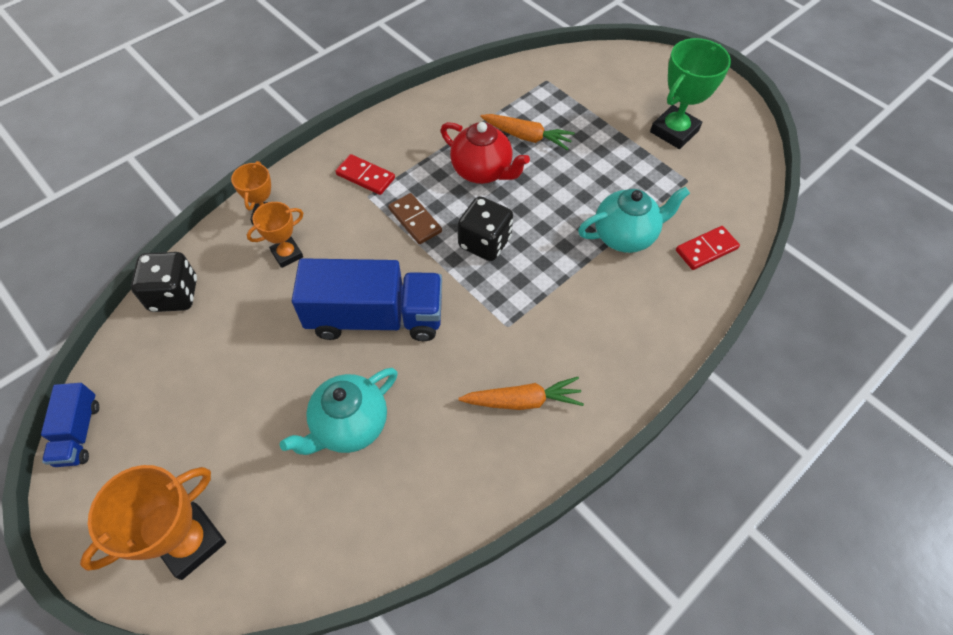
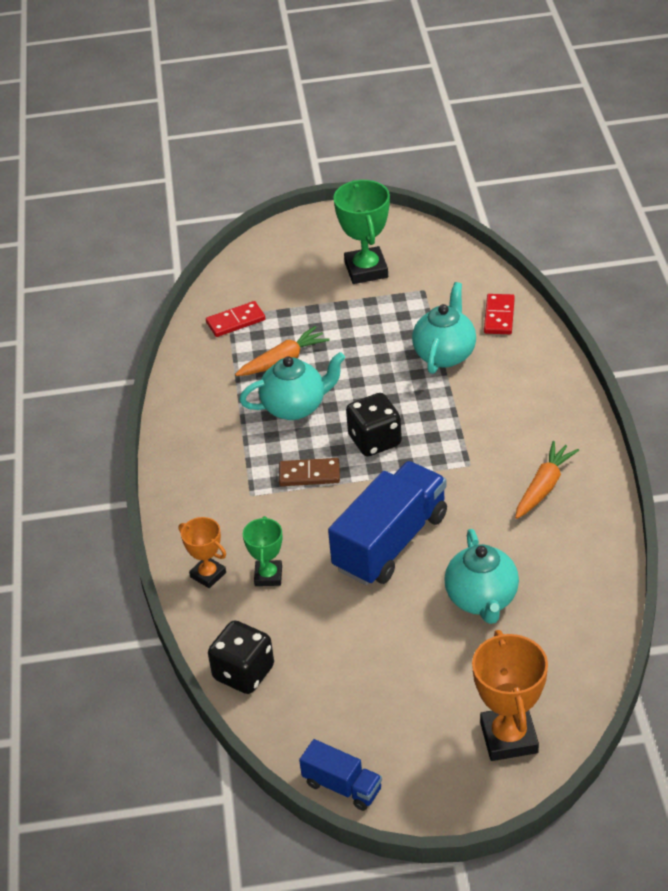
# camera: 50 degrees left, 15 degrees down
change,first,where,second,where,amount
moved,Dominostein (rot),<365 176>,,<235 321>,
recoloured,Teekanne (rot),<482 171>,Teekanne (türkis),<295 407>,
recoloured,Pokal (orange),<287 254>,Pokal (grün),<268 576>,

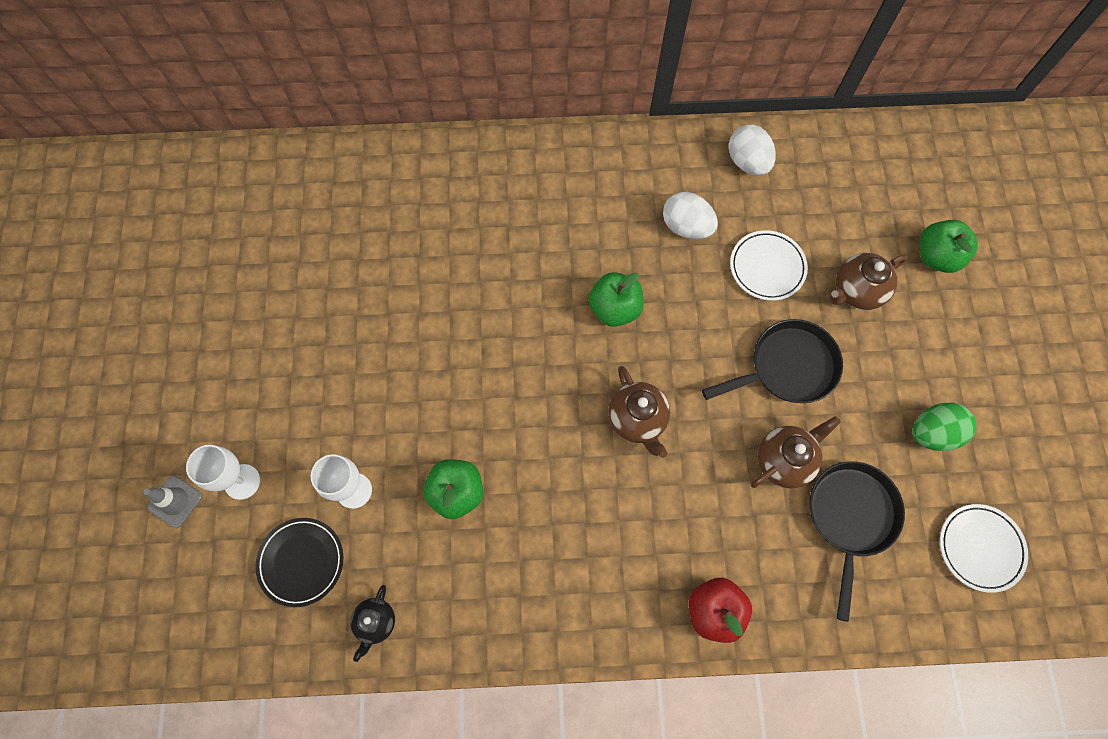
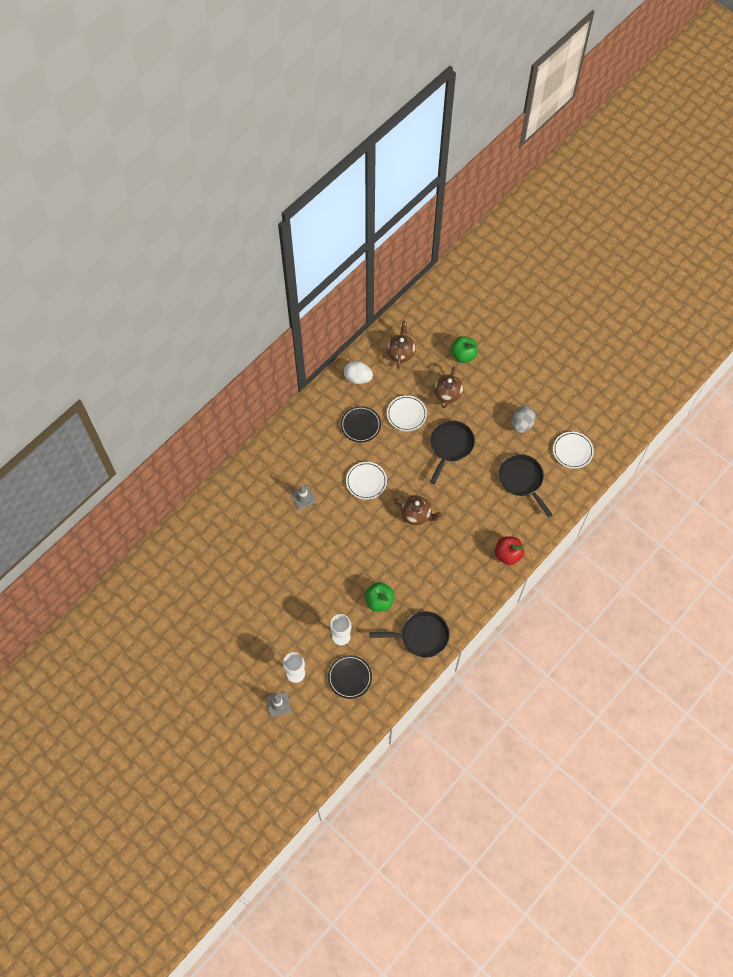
# camera: 45 degrees left, 5 degrees down
change,first,where,second,where,amount
added,,,Leitkegel (grau),<303 497>,
replaced,Ei (weiß),<686 227>,Teller (schwarz),<360 425>,
replaced,Apfel (grün),<614 308>,Teller (weiß),<366 481>,
added,,,Pfanne (schwarz),<421 636>,
moved,Teekanne (braun),<784 460>,,<401 353>,
recoloured,Ei (grün),<932 433>,Ei (grau),<521 424>,
removed,Teekanne (schwarz),<376 622>,,,

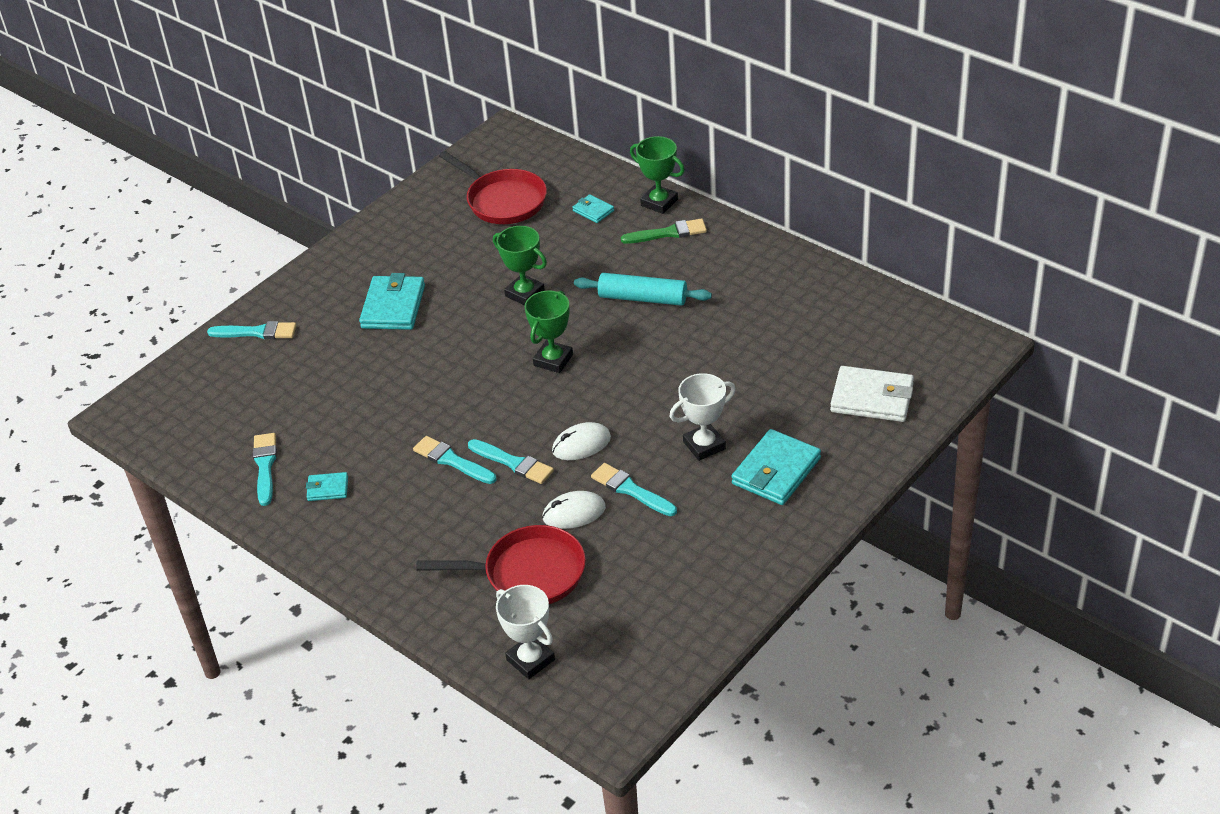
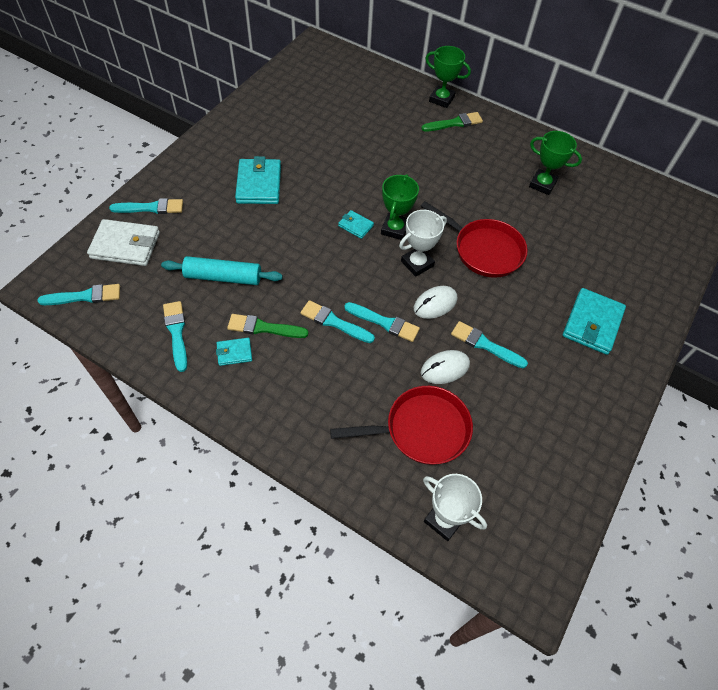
# camera: 15 degrees left, 15 degrees up
change,first,where,second,where,amount
added,,,Pinsel (türkis),<85 296>,
moved,Geldbörse (weiß),<872 398>,,<125 245>,
moved,Nudelholz (türkis),<642 298>,,<223 277>,
added,,,Pinsel (grün),<263 328>,
moved,Geldbörse (türkis),<593 211>,,<355 226>,
moved,Pokal (weiß),<704 445>,,<417 263>,
moved,Pfanne (rot),<503 201>,,<484 250>,
moved,Pokal (grün),<525 293>,,<542 184>,

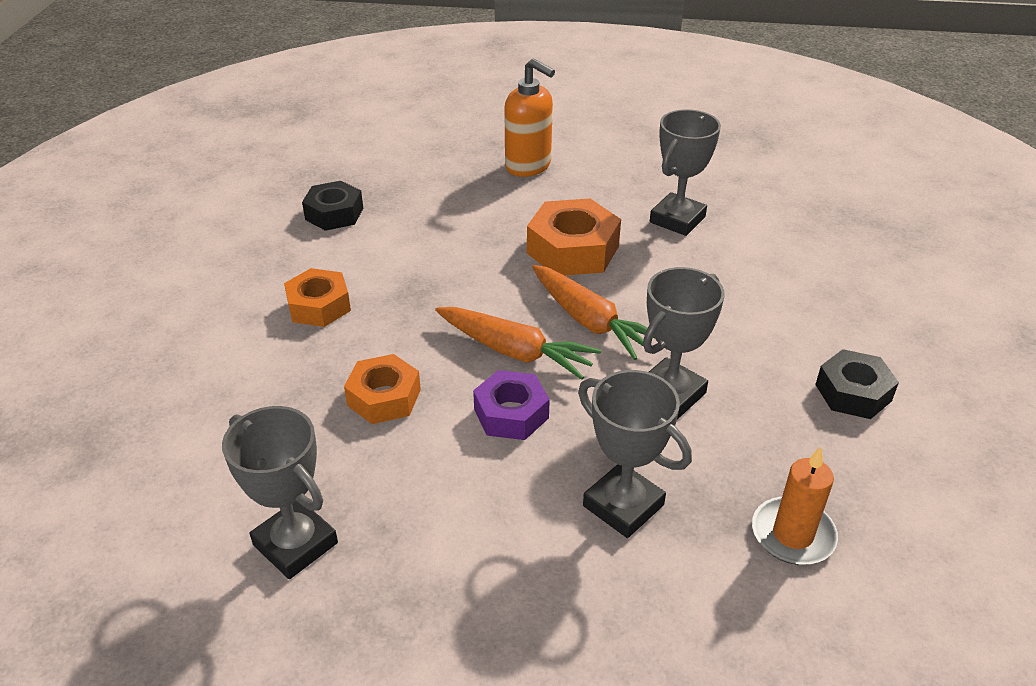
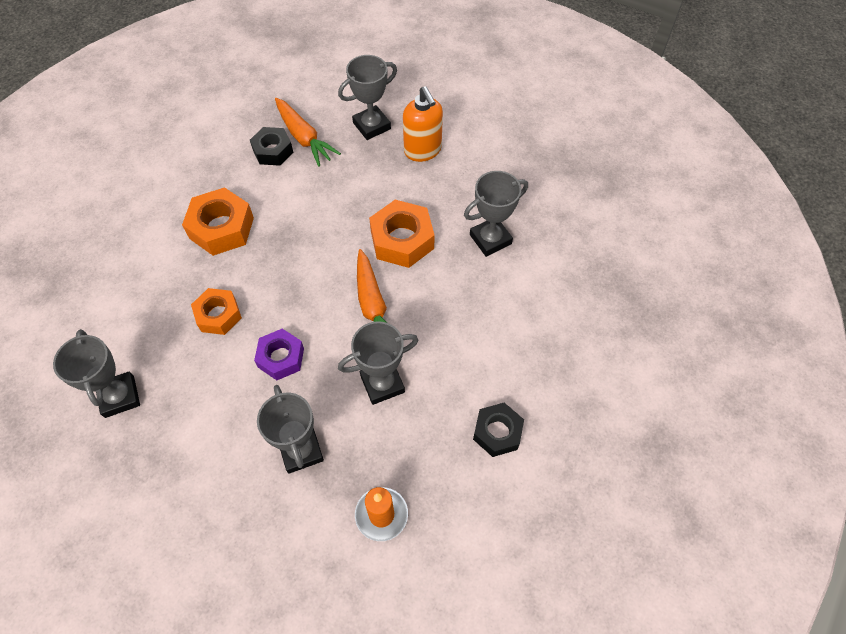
# camera: 25 degrees right, 20 degrees up
change,first,where,second,where,amount
resized,Sechskantmutter (orange),<319 306>,,<221 228>,x1.50
moved,Karotte (orange),<514 351>,,<304 137>,
added,,,Pokal (grau),<371 126>,

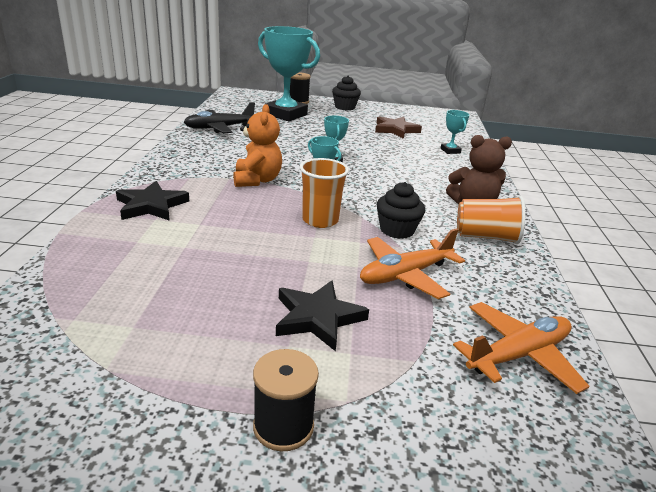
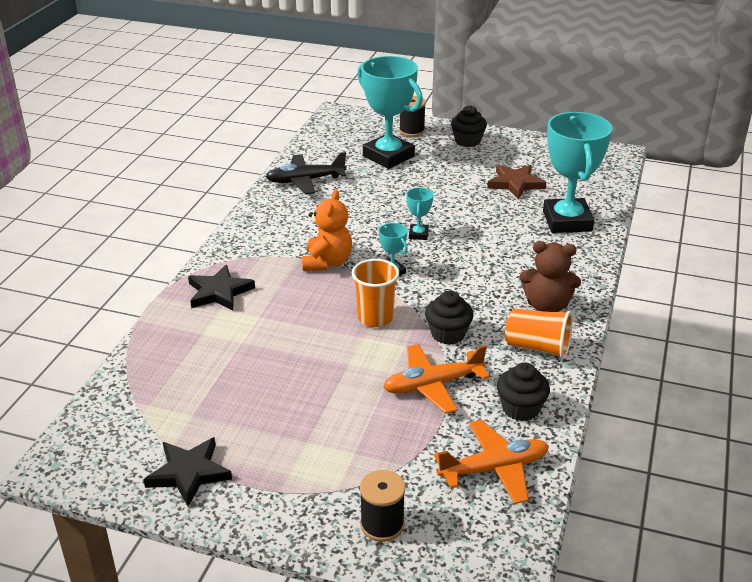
# camera: 15 degrees right, 5 degrees up
change,first,where,second,where,amount
moved,Stern (schwarz),<318 318>,,<189 473>,
moved,Garnrolle (schwarz),<283 426>,,<382 524>,
added,,,Muffin (schwarz),<520 408>,
resized,Pokal (türkis),<450 151>,,<567 221>,x2.30

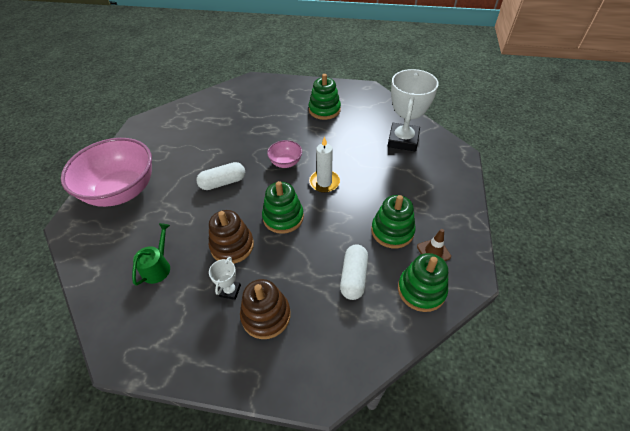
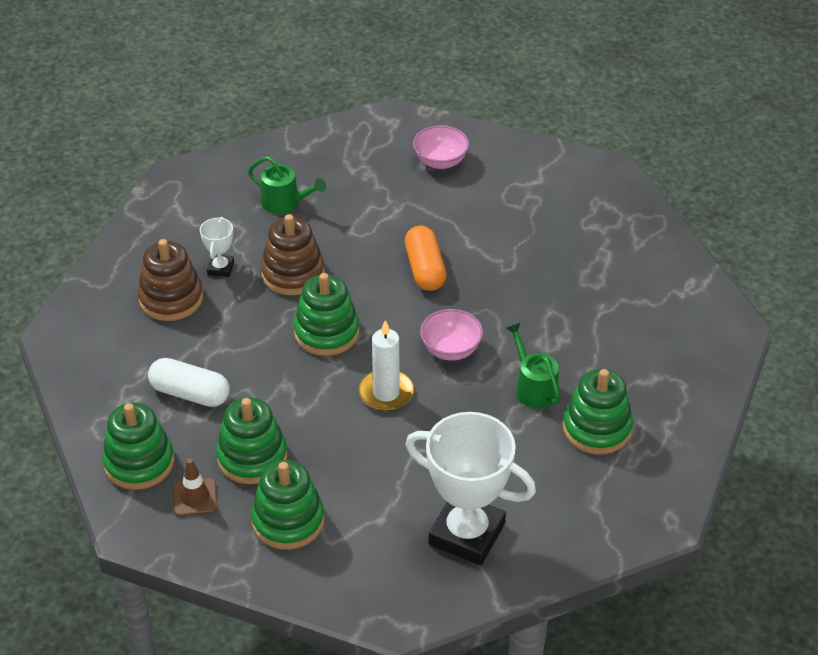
# camera: 100 degrees right, 5 degrees down
change,first,where,second,where,amount
turned,Pokal (weiß),<230 291>,,<220 268>,75 degrees clockwise
added,,,Stapelspielzeug (grün),<288 521>,
recoloured,Kapsel (weiß),<223 182>,Kapsel (orange),<425 269>,
resized,Schüssel (rosa),<122 191>,,<440 161>,x0.44
added,,,Gießkanne (grün),<534 388>,

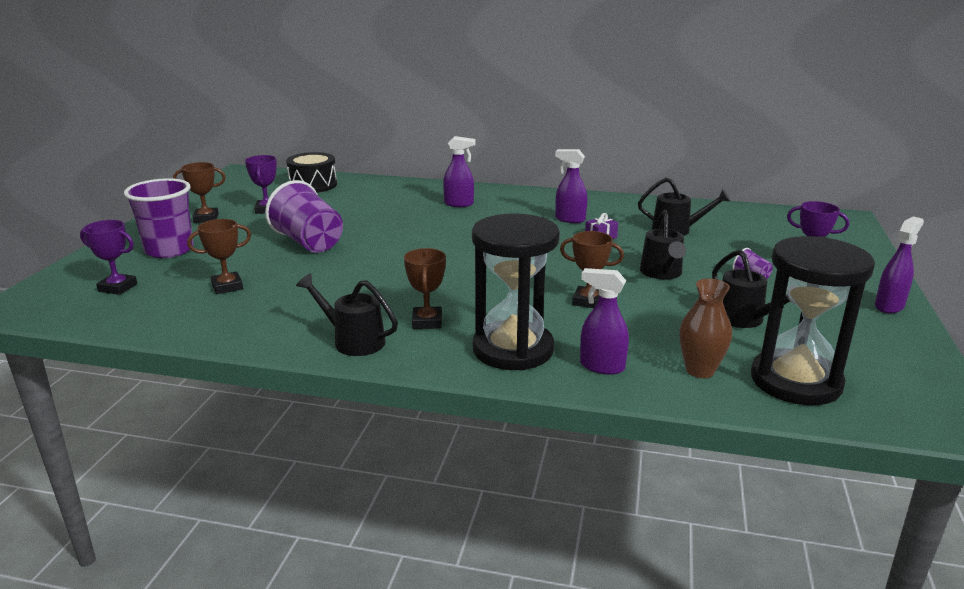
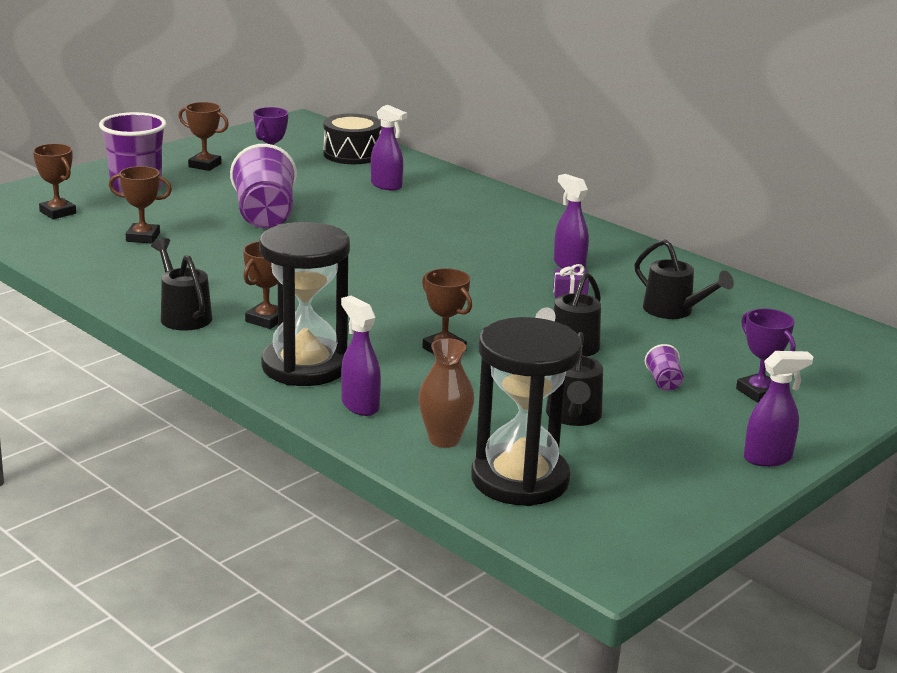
# camera: 30 degrees right, 0 degrees up
change,first,where,second,where,amount
recoloured,Pokal (lila),<117 287>,Pokal (braun),<58 212>,
moved,Sprühflasche (lila),<459 204>,,<386 186>,

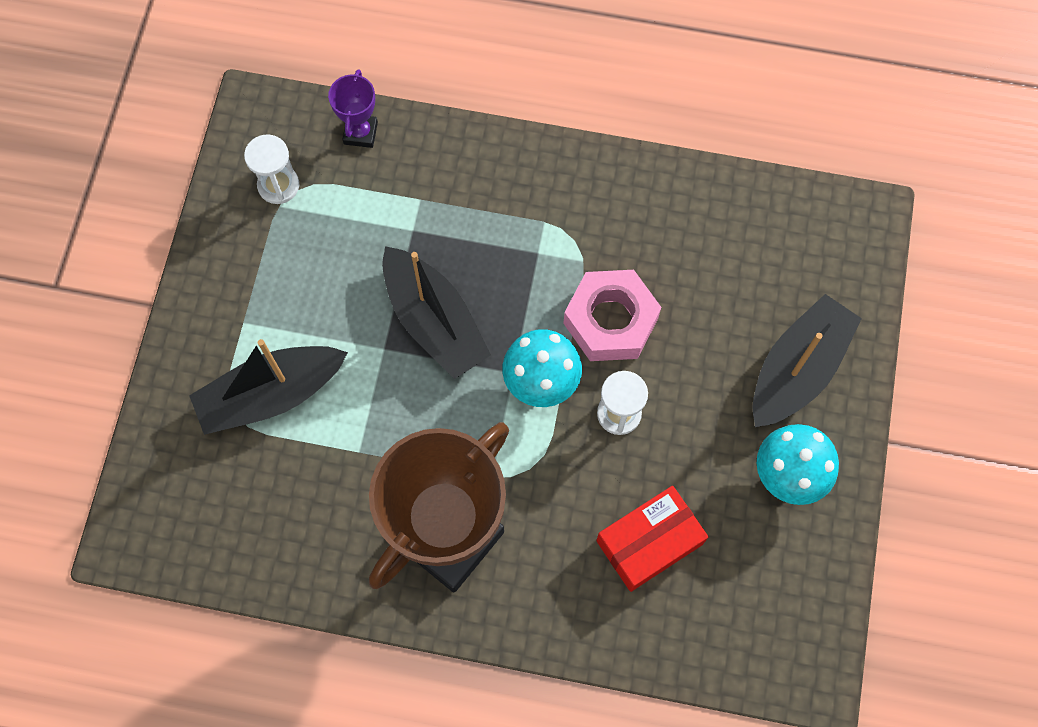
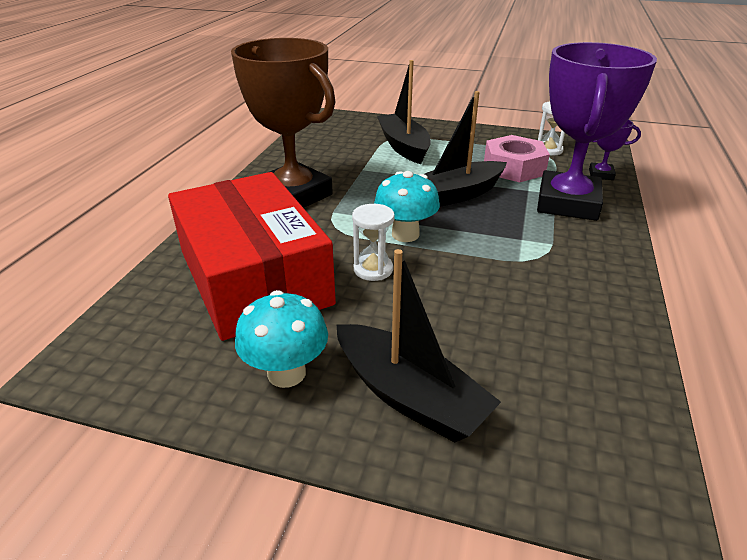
# camera: 95 degrees right, 35 degrees down
change,first,where,second,where,amount
resized,Schachtel (rot),<649 542>,,<254 277>,x2.02
moved,Sechskantmutter (rosa),<610 321>,,<513 168>,
added,,,Pokal (lila),<567 203>,

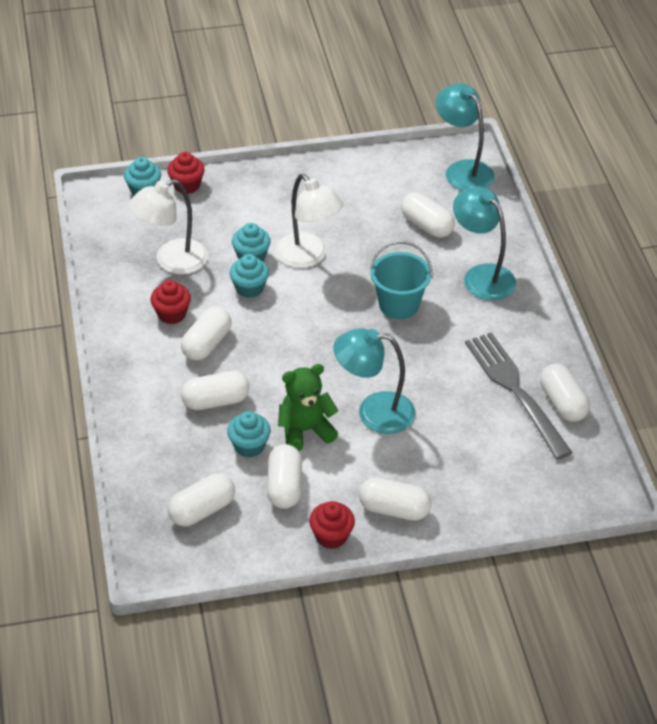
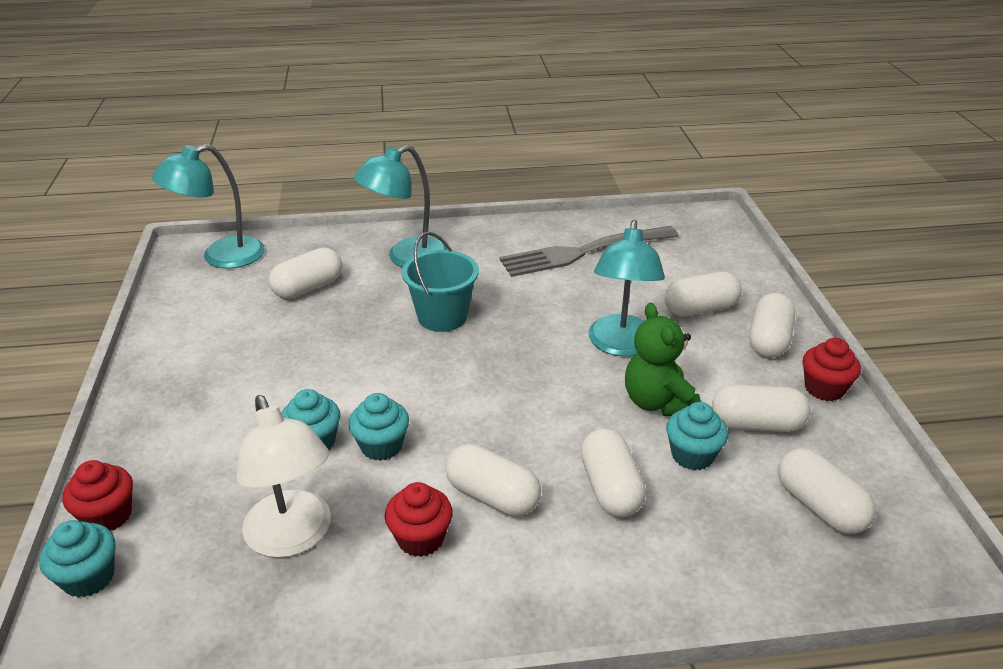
# camera: 85 degrees left, 10 degrees down
change,first,where,second,where,amount
moved,Kapsel (weiß),<562 403>,,<700 309>,
removed,Lampe (weiß),<308 257>,,,

